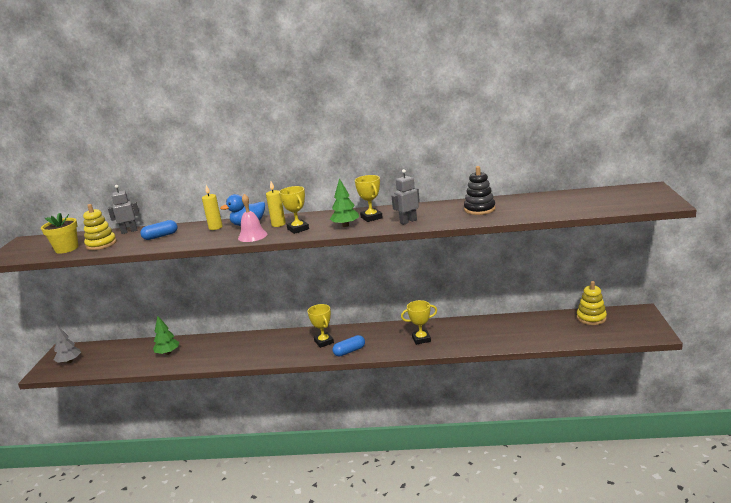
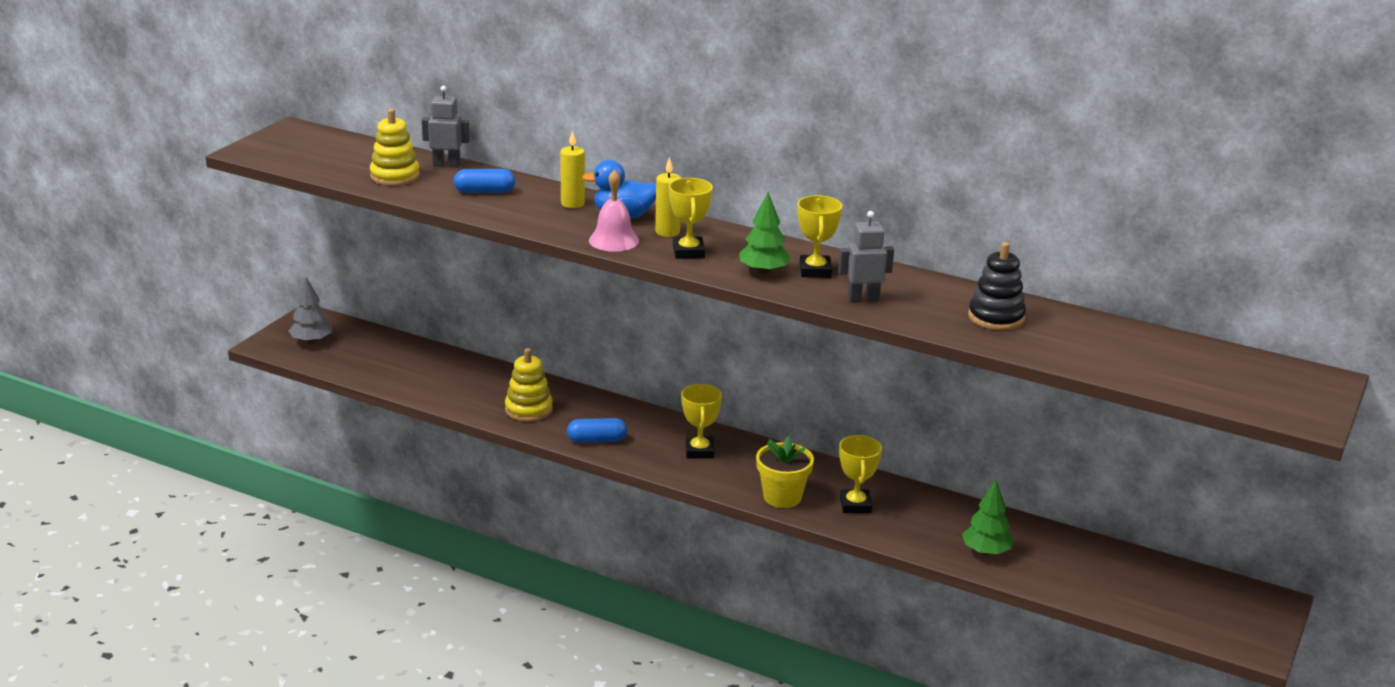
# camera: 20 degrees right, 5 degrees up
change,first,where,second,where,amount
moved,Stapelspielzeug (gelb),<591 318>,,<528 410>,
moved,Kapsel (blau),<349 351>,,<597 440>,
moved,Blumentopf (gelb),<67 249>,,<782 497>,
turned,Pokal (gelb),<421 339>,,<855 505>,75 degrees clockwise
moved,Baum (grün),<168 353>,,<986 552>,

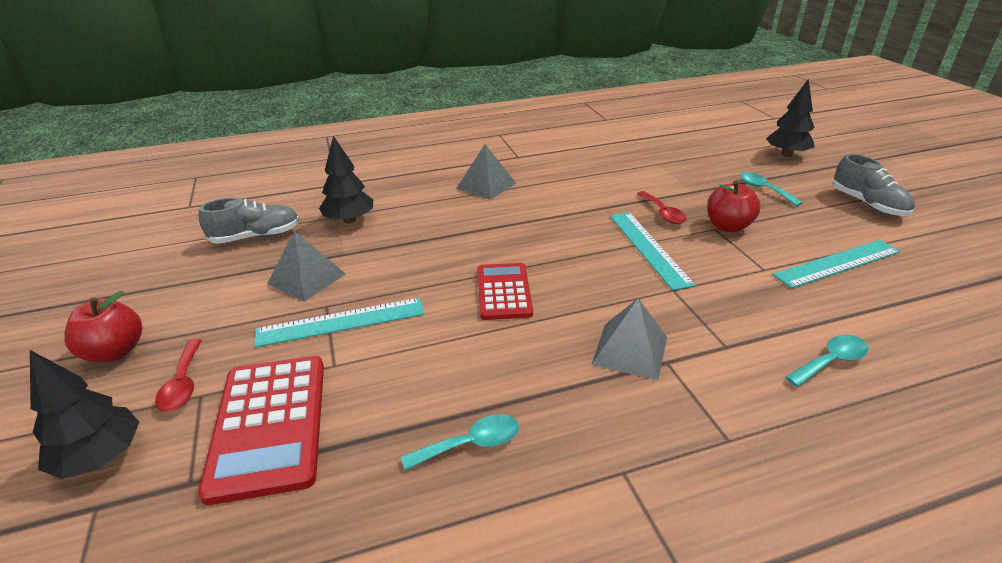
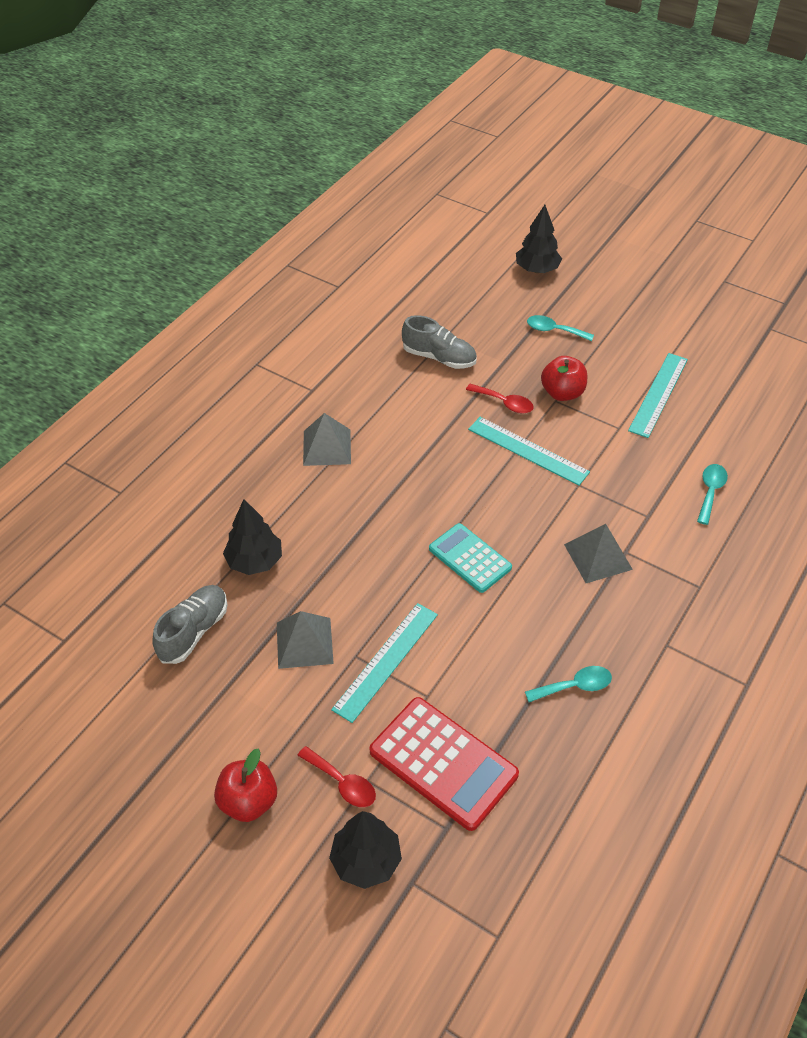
# camera: 40 degrees left, 15 degrees up
change,first,where,second,where,amount
moved,Schuh (grau),<868 204>,,<439 357>,
recoloured,Taschenrechner (rot),<504 292>,Taschenrechner (türkis),<470 558>,
turned,Löffel (türkis),<471 444>,,<574 686>,45 degrees clockwise

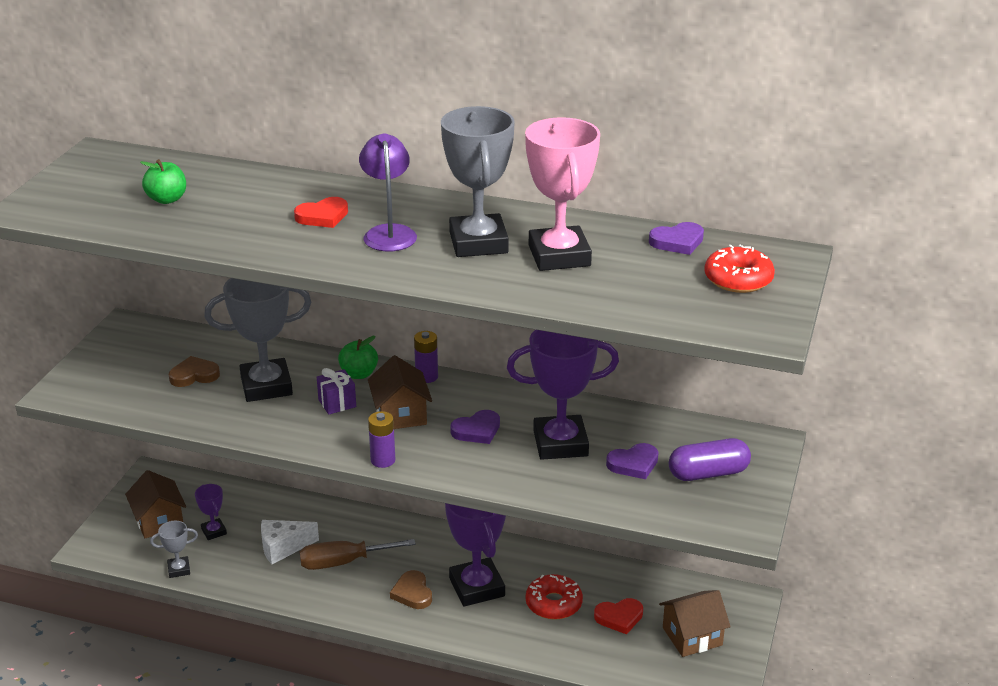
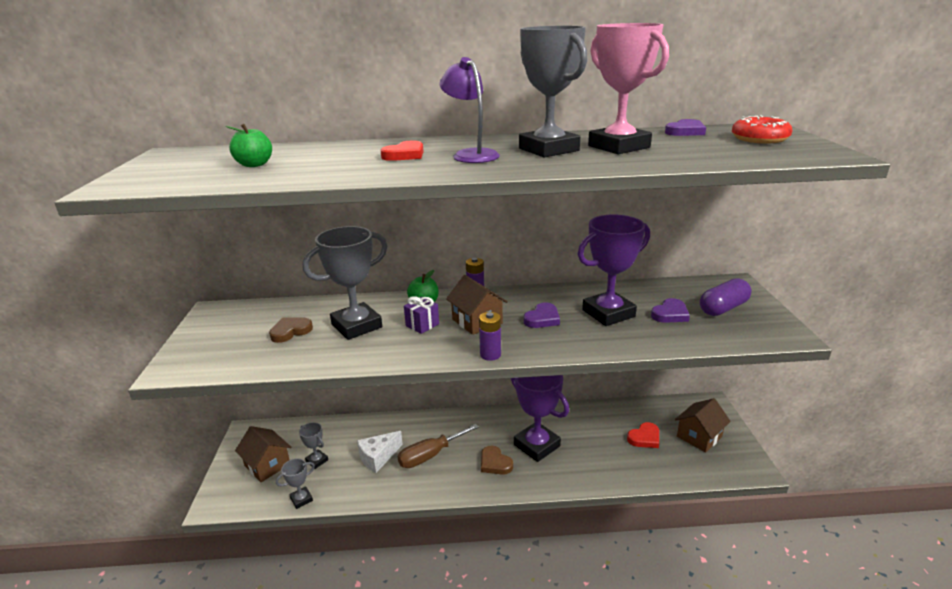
# camera: 20 degrees left, 5 degrees down
change,first,where,second,where,amount
recoloured,Pokal (lila),<214 531>,Pokal (grau),<317 461>,
removed,Donut (rot),<553 604>,,,

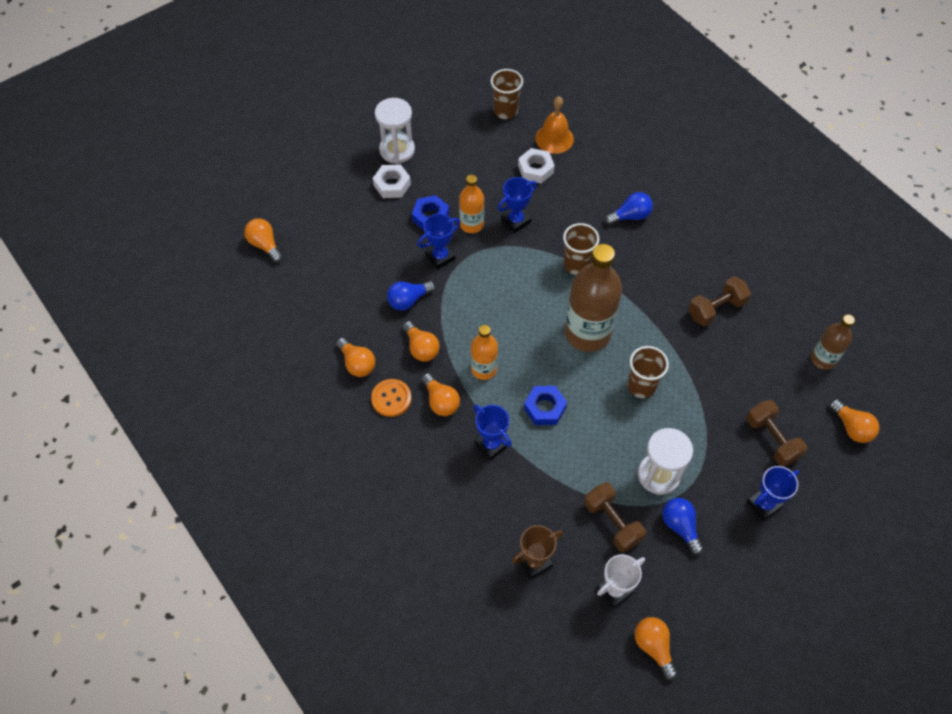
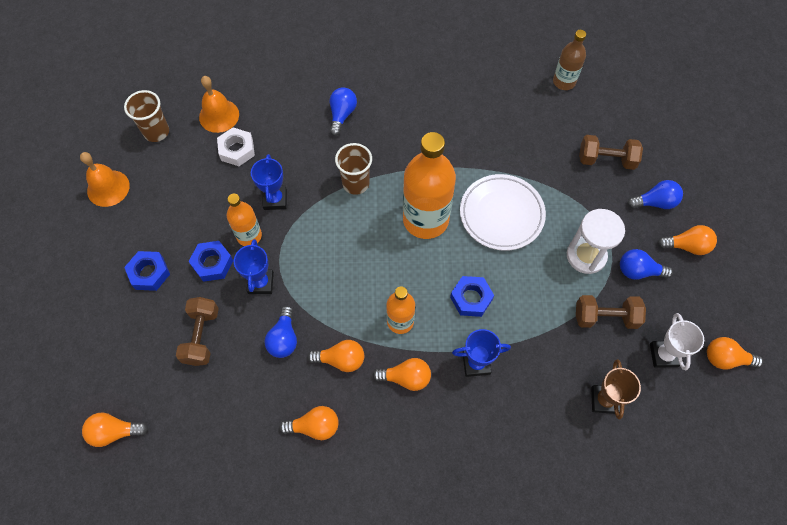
# camera: 55 degrees left, 5 degrees up
change,first,where,second,where,amount
added,,,Glocke (orange),<108 188>,
recoloured,Sechskantmutter (weiß),<392 185>,Sechskantmutter (blau),<149 273>,
moved,Hantel (braun),<716 309>,,<201 336>,
recoloured,Flasche (braun),<587 333>,Flasche (orange),<425 219>,
replaced,Becher (braun),<641 386>,Teller (weiß),<501 214>,
replaced,Pokal (blau),<764 504>,Glühbirne (blau),<655 202>,
moved,Glühbirne (orange),<851 427>,,<687 246>,
removed,Knopf (orange),<391 398>,,,
removed,Sanduhr (weiß),<397 150>,,,

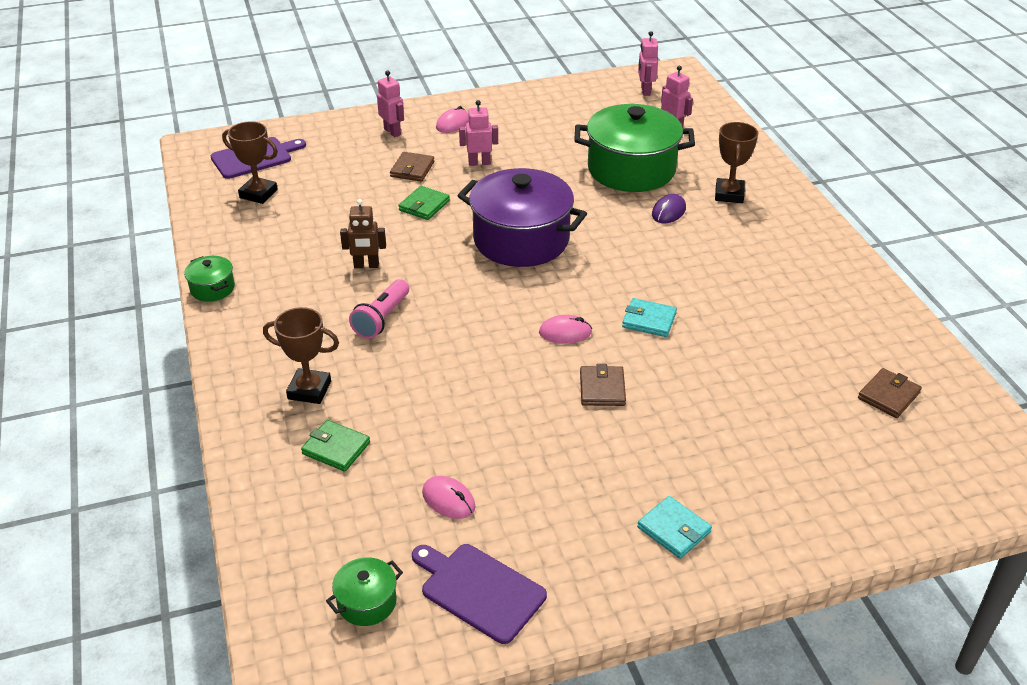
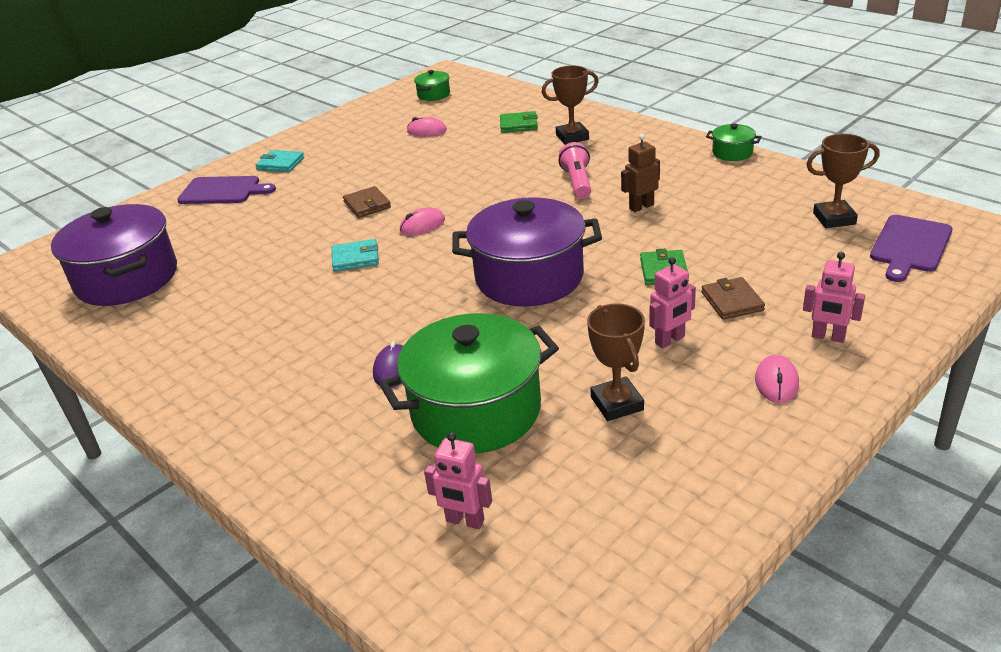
# camera: 155 degrees right, 5 degrees down
change,first,where,second,where,amount
replaced,Geldbörse (braun),<888 395>,Kochtopf (lila),<127 278>,
moved,Schneidebrett (lila),<479 590>,,<223 191>,
moved,Pokal (braun),<729 194>,,<617 403>,
removed,Roboter (rosa),<645 91>,,,

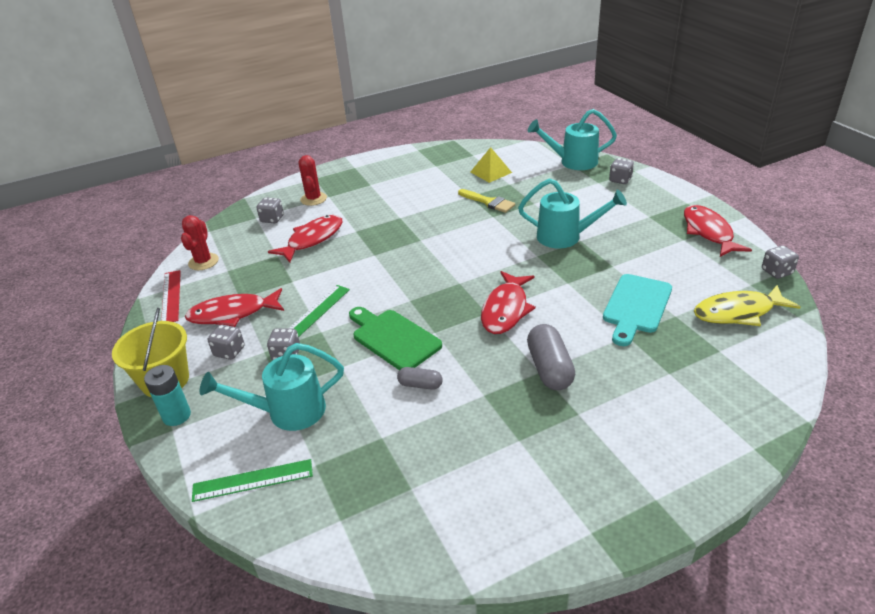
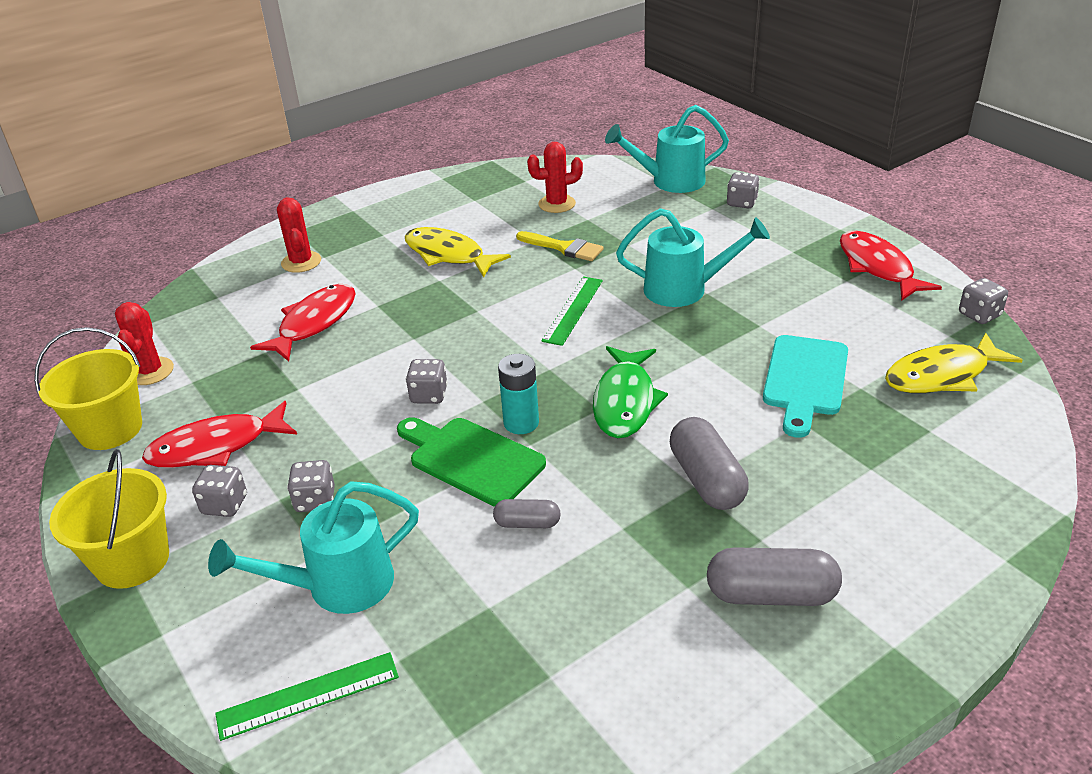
# camera: 10 degrees left, 0 degrees up
change,first,where,second,where,amount
replaced,Lineal (rot),<171 296>,Eimer (gelb),<110 429>,
added,,,Fisch (gelb),<448 255>,
moved,Spielwürfel (grau),<272 219>,,<429 395>,
moved,Batterie (türkis),<176 416>,,<521 423>,
replaced,Pyramide (gelb),<491 172>,Kaktus (rot),<557 204>,
moved,Lineal (grün),<316 312>,,<572 310>,
recoloured,Fisch (rot),<506 309>,Fisch (grün),<625 401>,
added,,,Kapsel (grau),<771 594>,

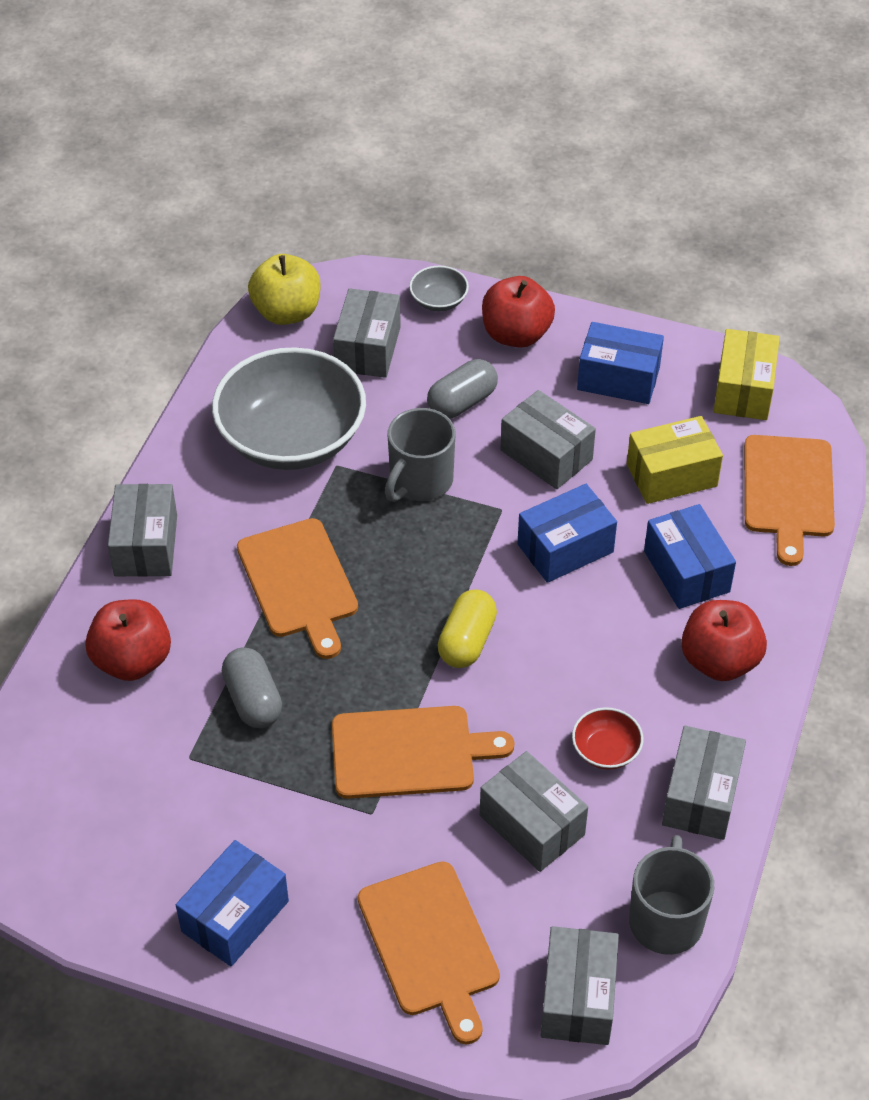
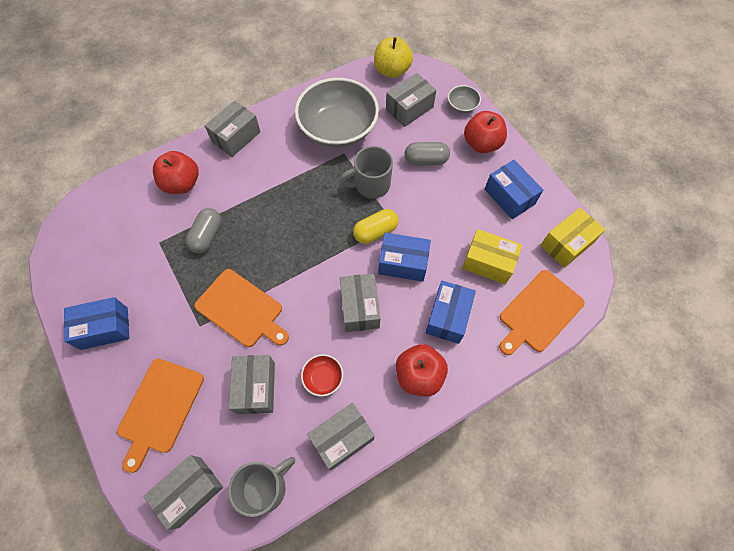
# camera: 40 degrees right, 15 degrees up
change,first,where,second,where,amount
moved,Schachtel (grau),<546 455>,,<360 308>,
moved,Kapsel (gelb),<467 641>,,<375 232>,
removed,Schneidebrett (orange),<299 583>,,,

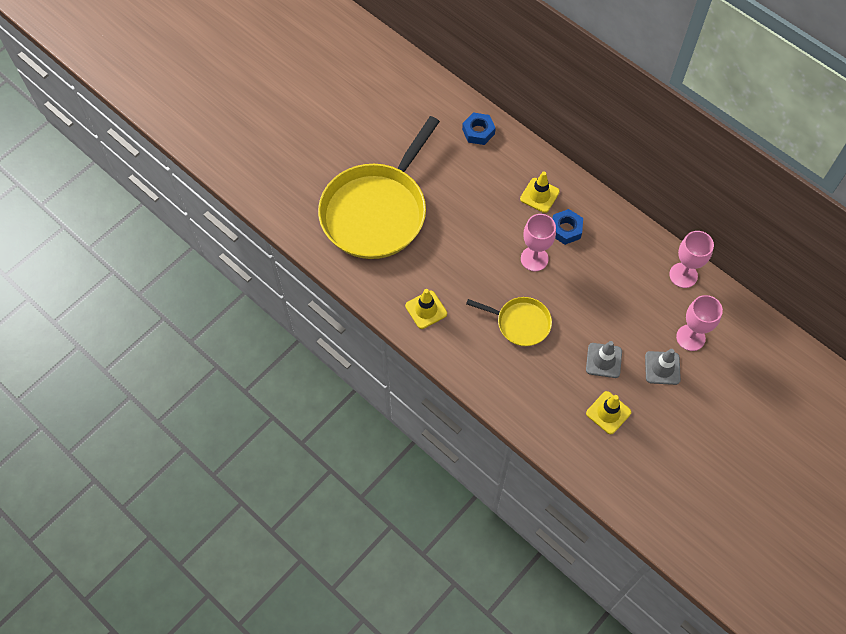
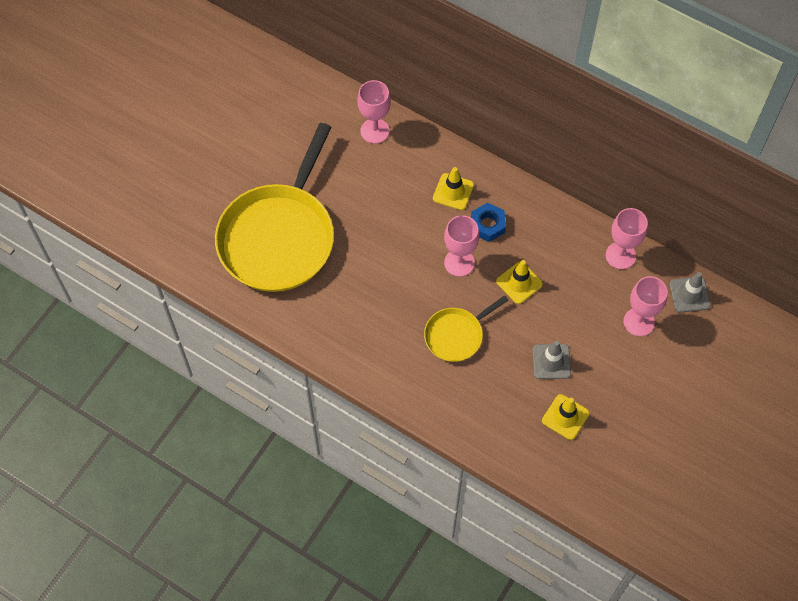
# camera: 10 degrees left, 0 degrees up
change,first,where,second,where,amount
replaced,Sechskantmutter (blau),<478 132>,Kelch (rosa),<374 131>,
turned,Pfanne (gelb),<520 323>,,<456 335>,135 degrees clockwise
moved,Leitkegel (gelb),<426 310>,,<519 283>,
moved,Leitkegel (grau),<662 368>,,<689 294>,

